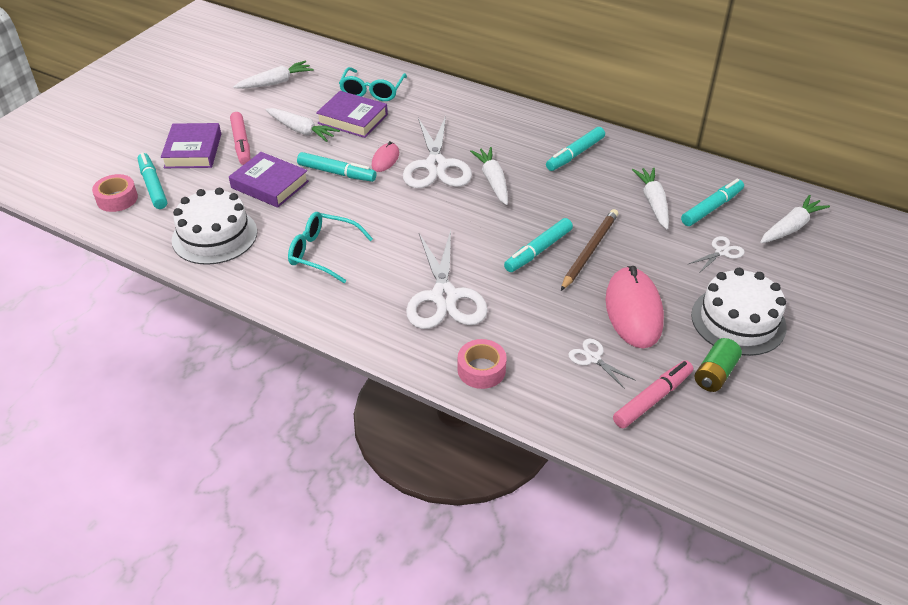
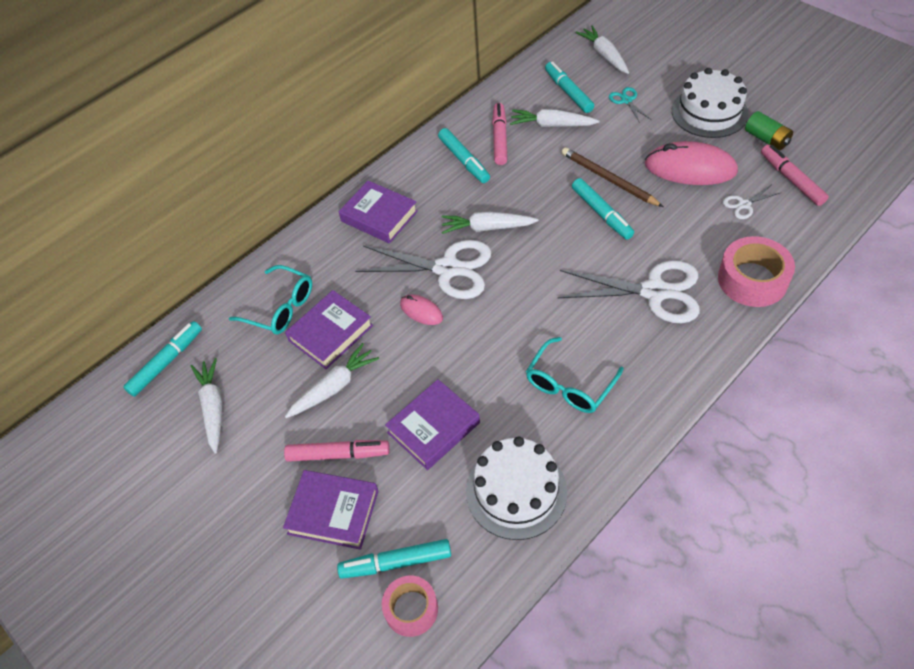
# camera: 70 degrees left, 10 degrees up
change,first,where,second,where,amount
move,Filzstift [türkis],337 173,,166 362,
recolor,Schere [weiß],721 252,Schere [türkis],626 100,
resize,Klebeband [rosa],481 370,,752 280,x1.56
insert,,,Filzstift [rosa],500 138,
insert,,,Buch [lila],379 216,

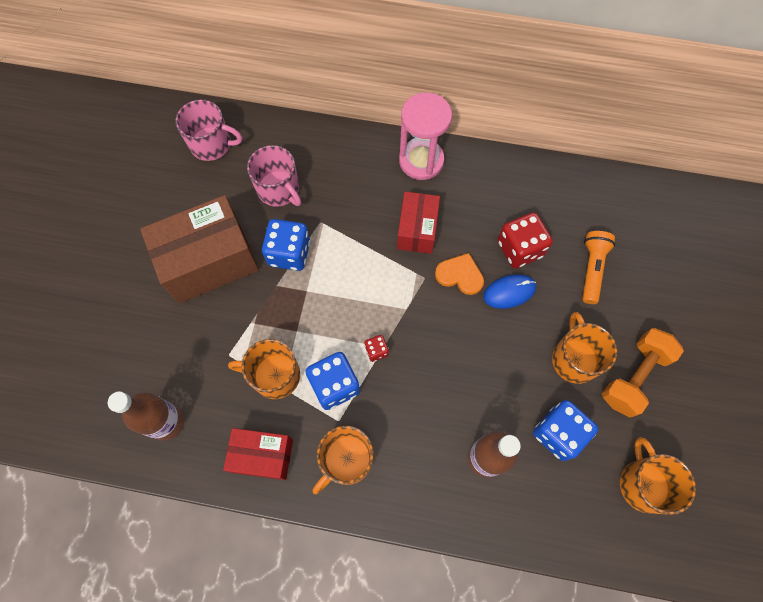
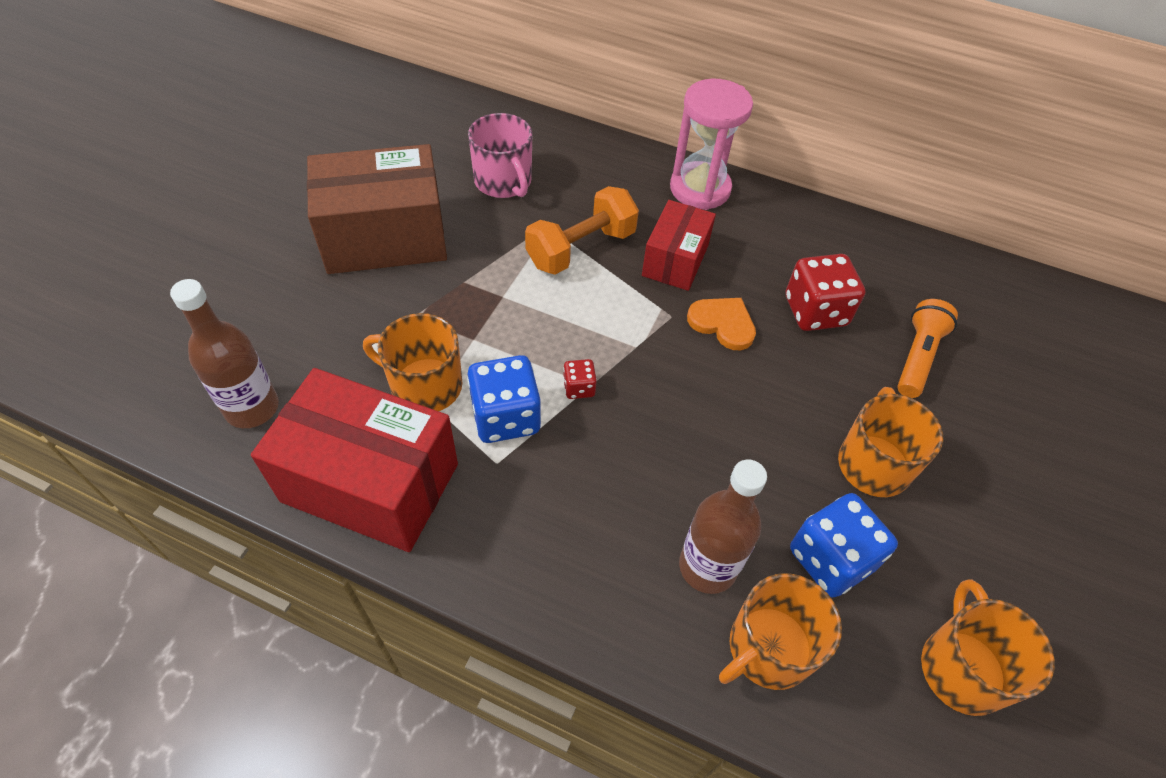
# camera: 10 degrees right, 15 degrees down
change,first,where,second,where,amount
delete,Tasse [rosa],212 144,,,
delete,Spielwürfel [blau],289 253,,,
delete,Computermaus [blau],509 292,,,
move,Hantel [orange],634 377,,581 248,
move,Tasse [orange],346 460,,768 648,
resize,Schachtel [rot],262 456,,370 482,x1.71

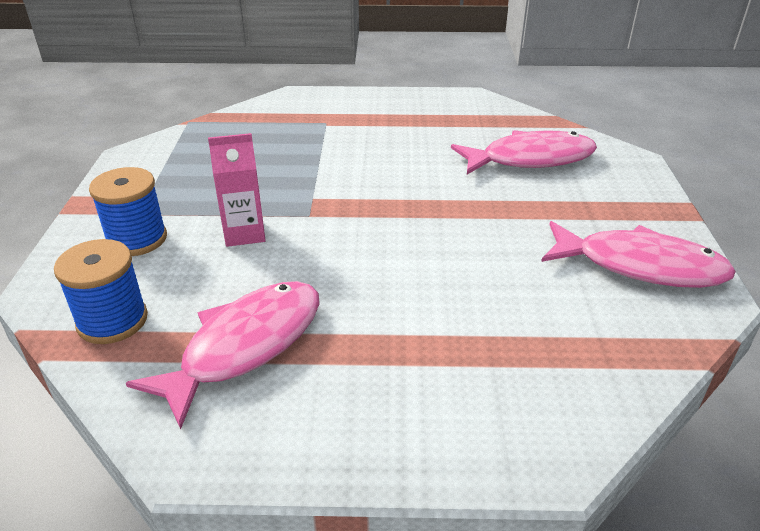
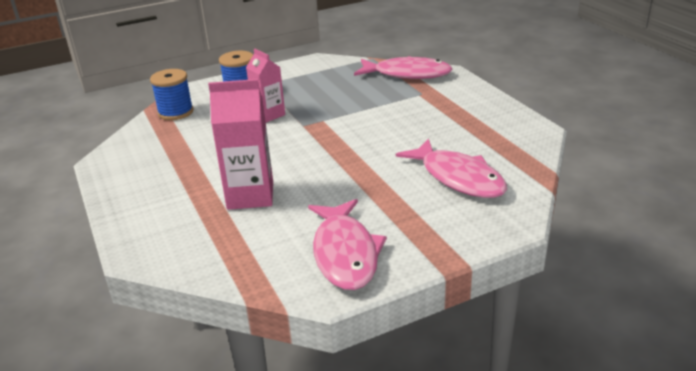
# camera: 65 degrees right, 5 degrees down
change,first,where,second,where,amount
move,Fisch [rosa],245 346,,407 74,
insert,,,Getränkekarton [rosa],250 195,

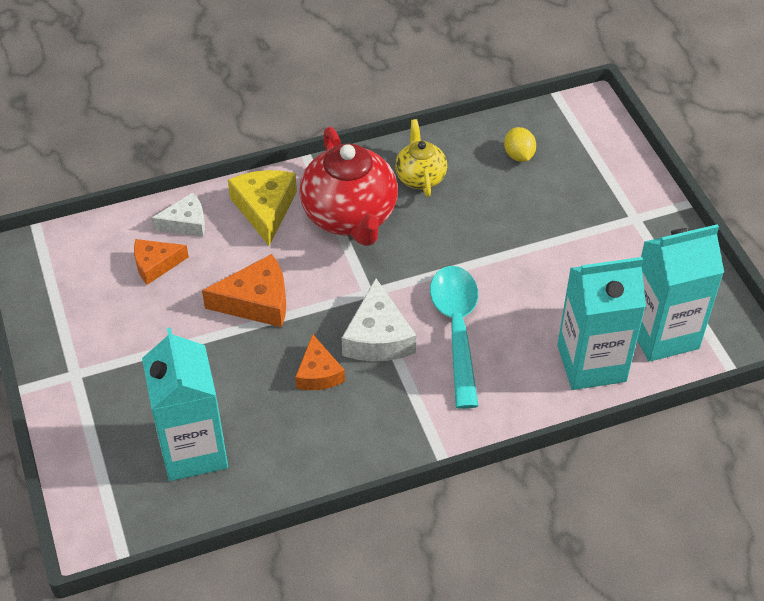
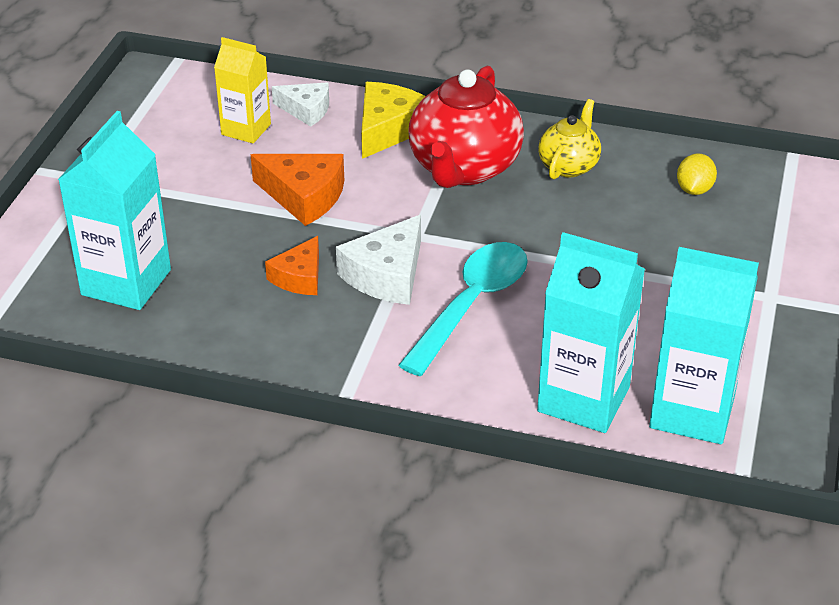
# camera: 35 degrees right, 10 degrees down
change,first,where,second,where,amount
replace,Käse [orange],155 264,Getränkekarton [gelb],246 129,

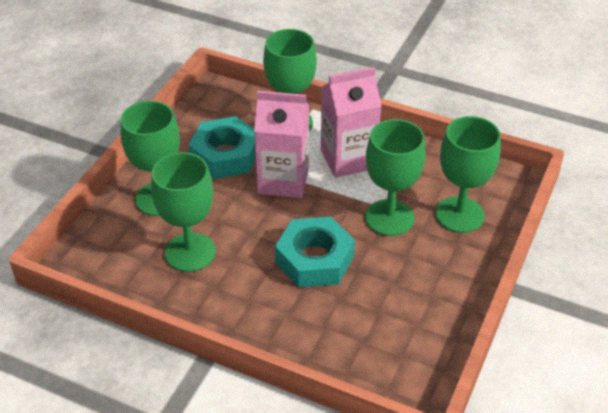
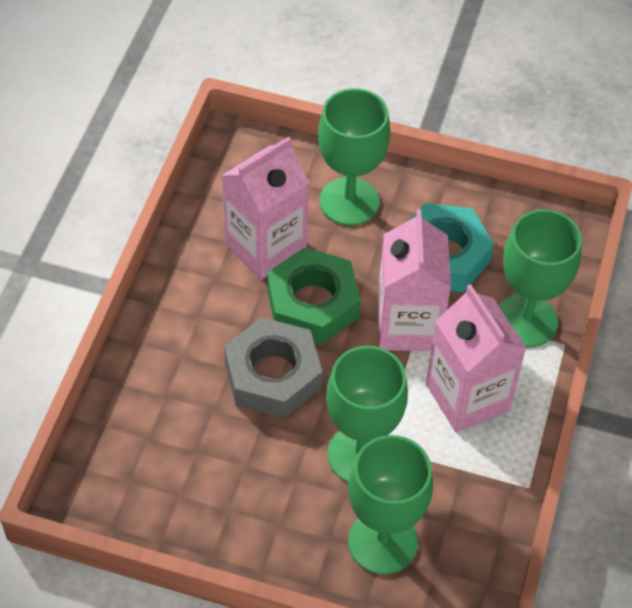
# camera: 80 degrees right, 10 degrees up
change,first,where,second,where,amount
replace,Kelch [grün],190 252,Getränkekarton [rosa],265 246,
recolor,Sechskantmutter [türkis],314 259,Sechskantmutter [grau],273 375,
insert,,,Sechskantmutter [grün],312 303,

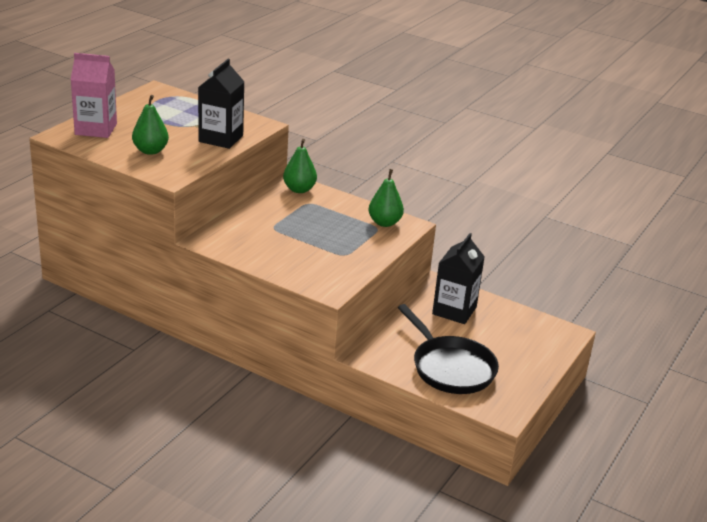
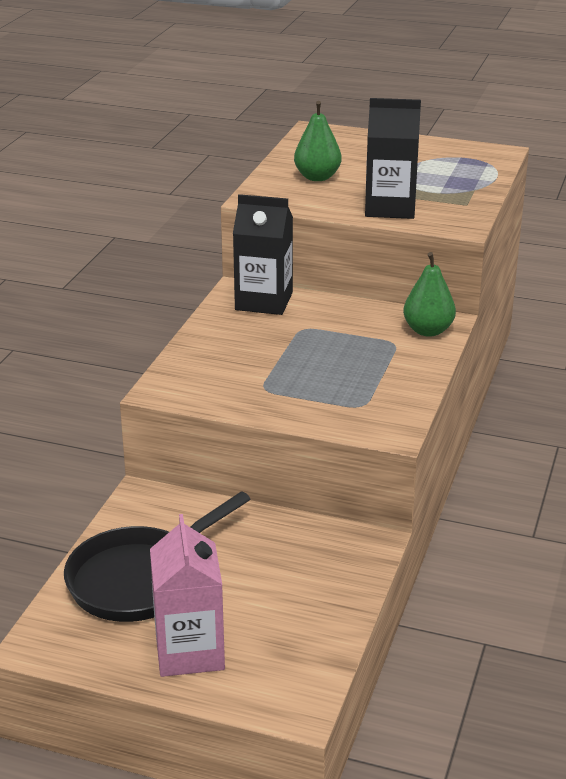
# camera: 80 degrees right, 0 degrees up
change,first,where,second,where,amount
move,Getränkekarton [rosa],96 129,,189 651,
delete,Birne [grün],384 223,,,
move,Getränkekarton [schwarz],454 310,,264 301,

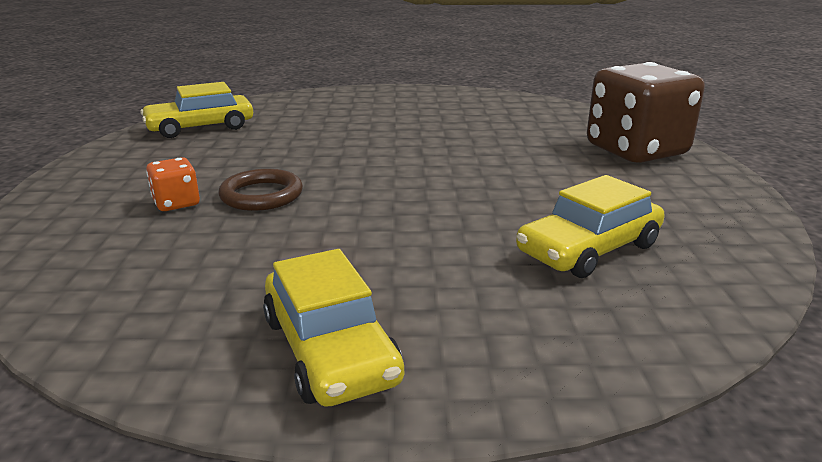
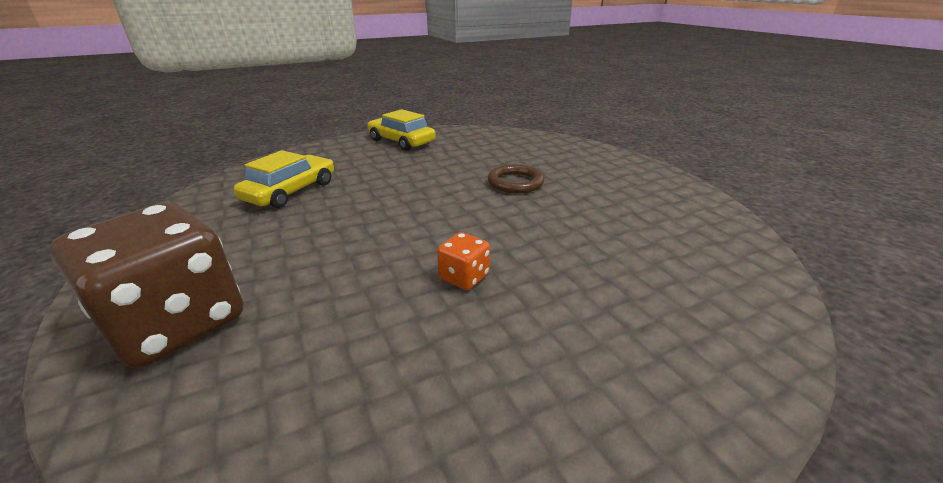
# camera: 155 degrees right, 5 degrees up
change,first,where,second,where,amount
delete,Auto [gelb],200 127,,,
move,Spielwürfel [orange],176 203,,464 277,

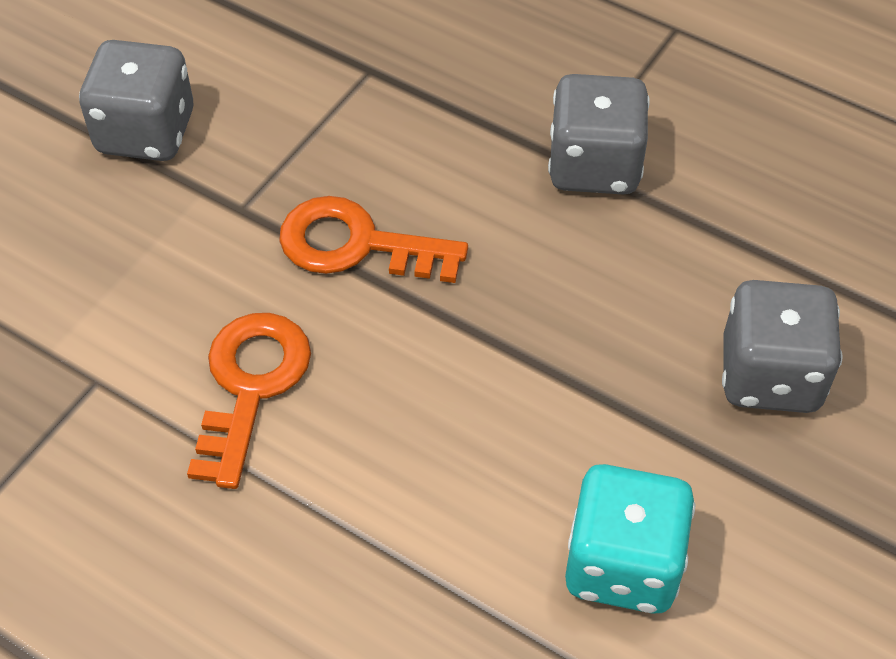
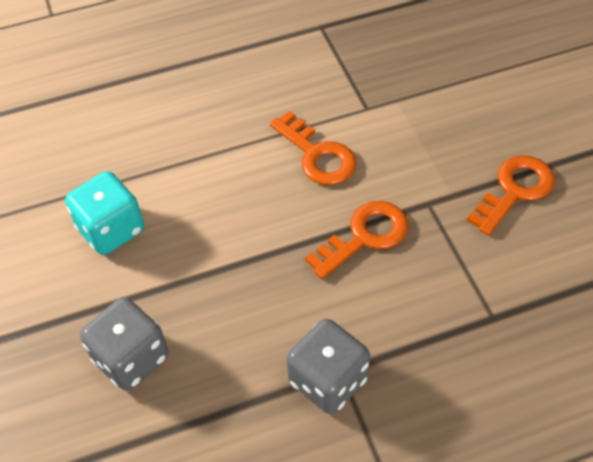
# camera: 130 degrees right, 0 degrees up
change,first,where,second,where,amount
replace,Spielwürfel [grau],146 132,Schlüssel [orange],515 190,

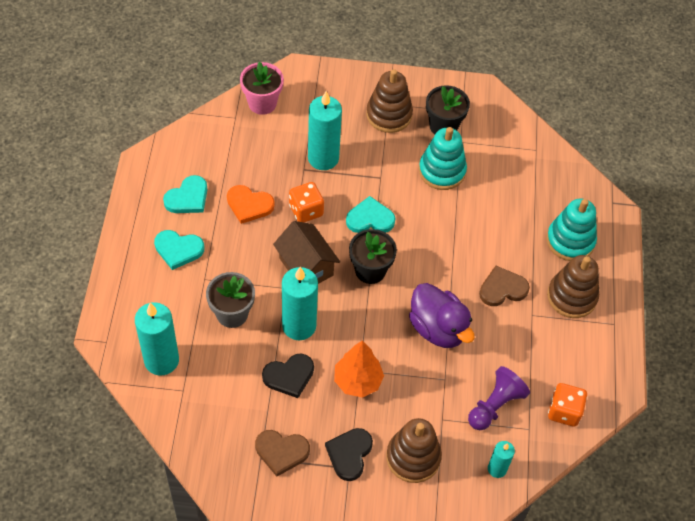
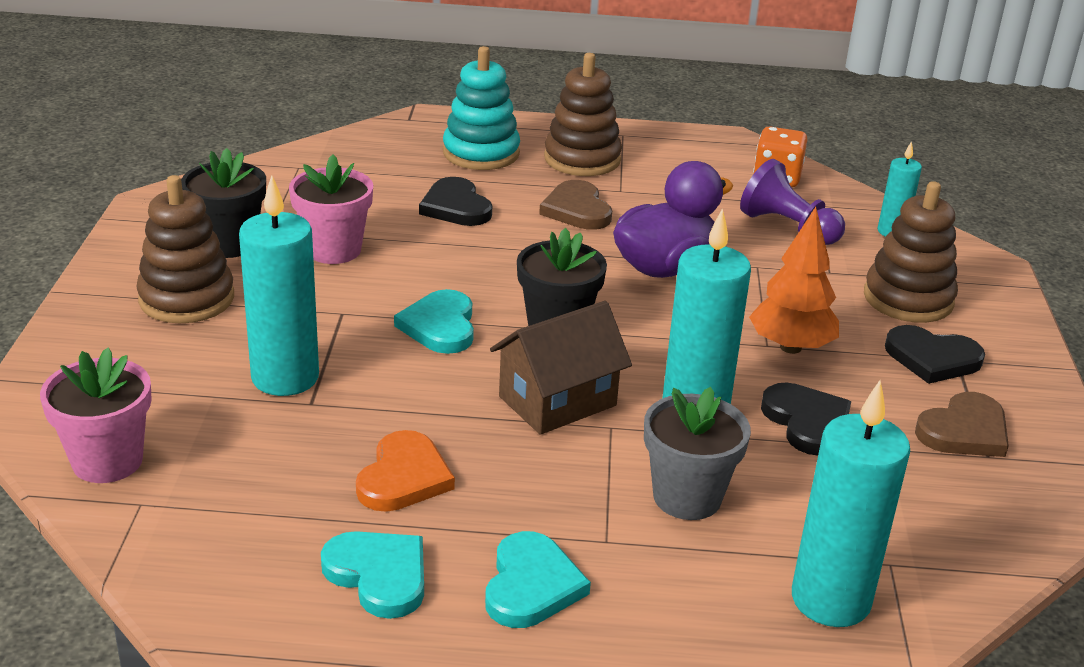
# camera: 90 degrees left, 25 degrees down
change,first,where,second,where,amount
replace,Stapelspielzeug [türkis],442 171,Blumentopf [rosa],333 250,
delete,Spielwürfel [orange],306 210,,,
rotate,Herz [braun],281 452,,964 431,45 degrees clockwise
insert,,,Herz [schwarz],456 207,

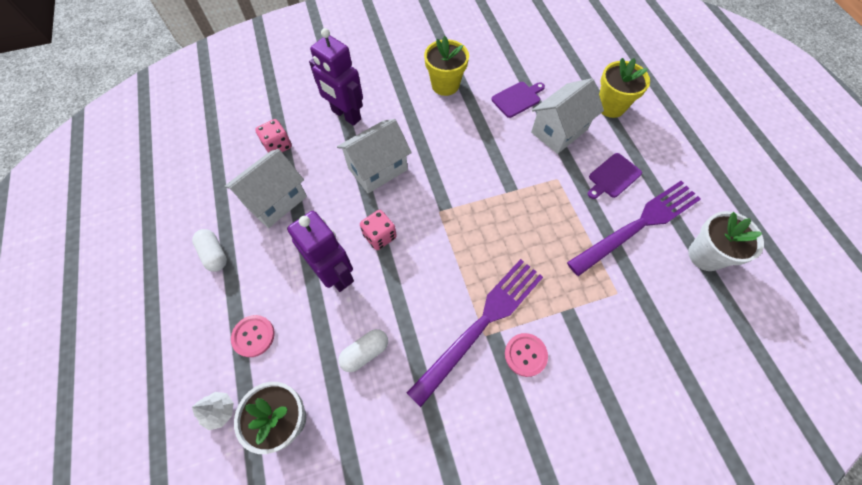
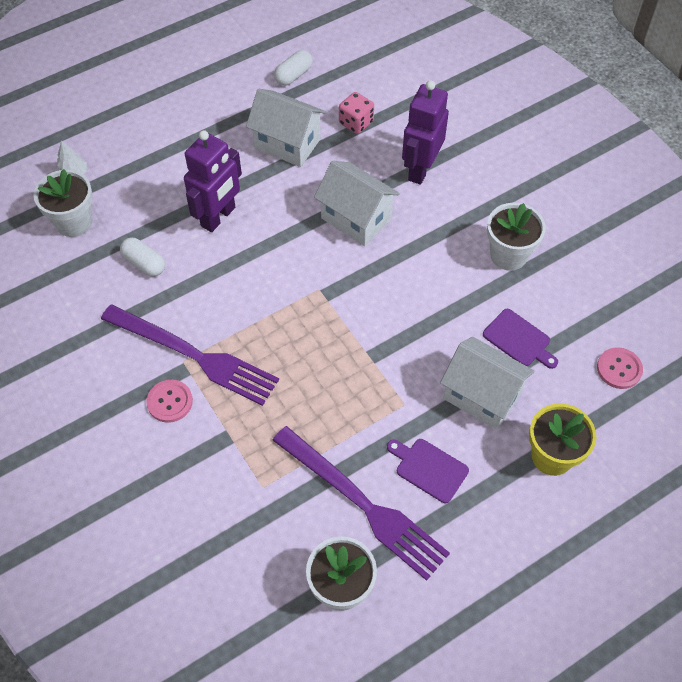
# camera: 75 degrees right, 5 degrees down
change,first,where,second,where,amount
recolor,Blumentopf [gelb],445 85,Blumentopf [weiß],508 255,
delete,Spielwürfel [rosa],380 236,,,
move,Kapsel [weiß],214 254,,293 75,
move,Knopf [rosa],253 336,,619 369,

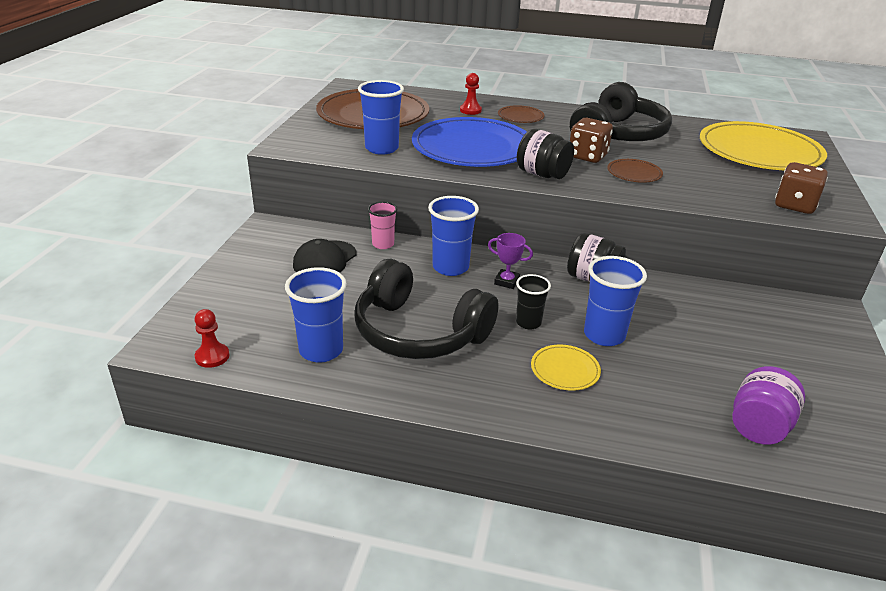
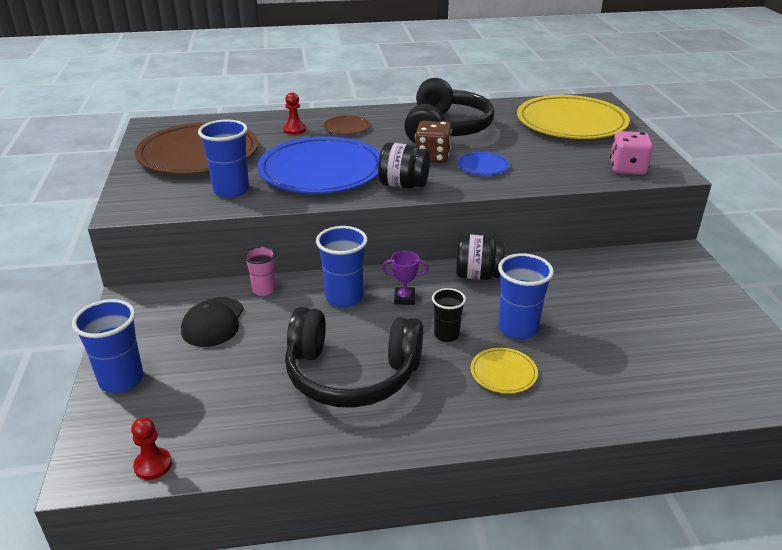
# camera: 20 degrees left, 0 degrees up
change,first,where,second,where,amount
recolor,Teller [braun],634 173,Teller [blau],482 166,
recolor,Spielwürfel [braun],794 205,Spielwürfel [rosa],627 169,
move,Becher [blau],321 350,,121 380,
delete,Einmachglas [lila],759 426,,,

